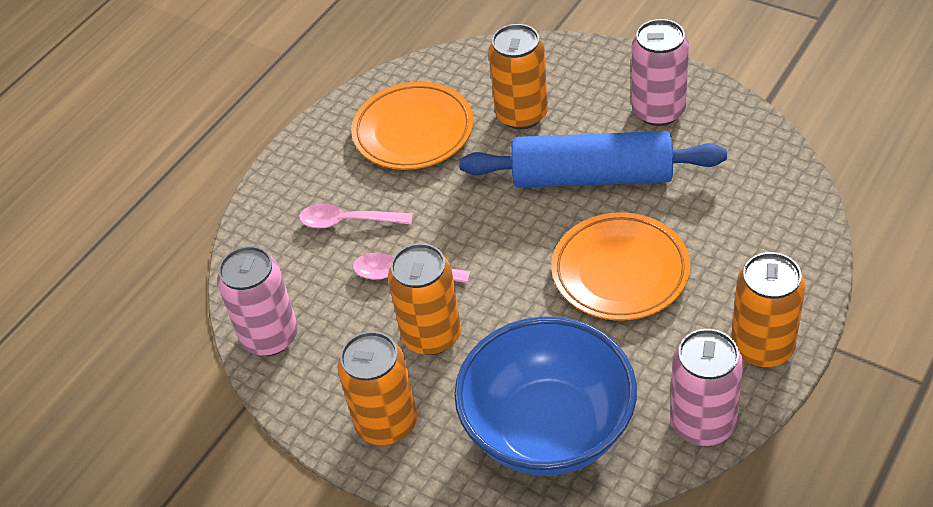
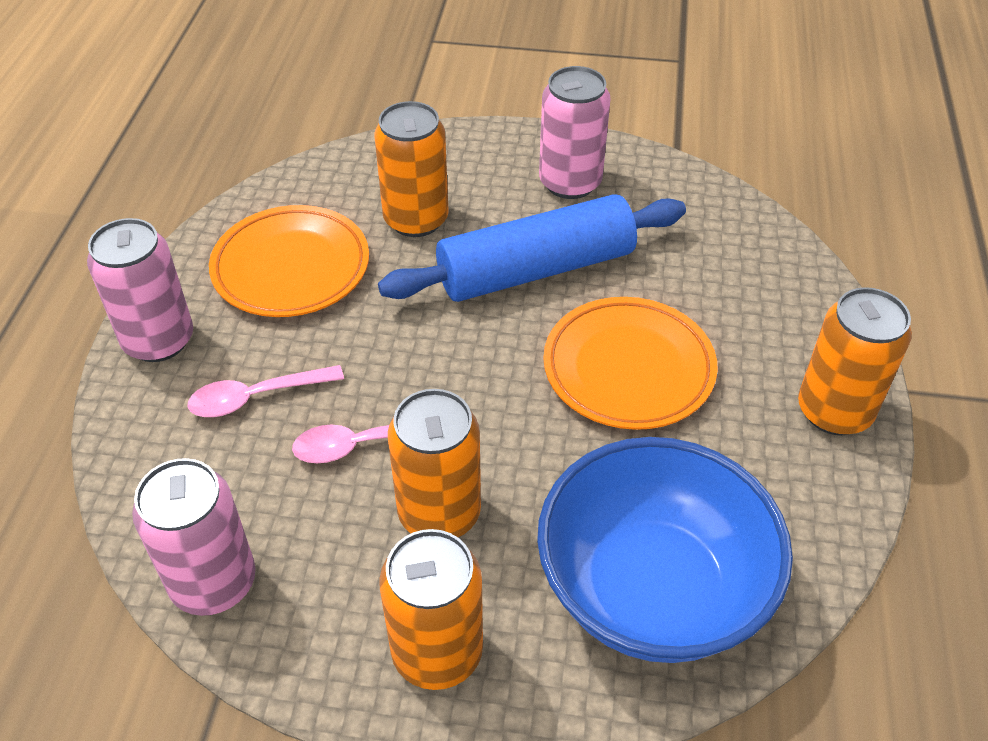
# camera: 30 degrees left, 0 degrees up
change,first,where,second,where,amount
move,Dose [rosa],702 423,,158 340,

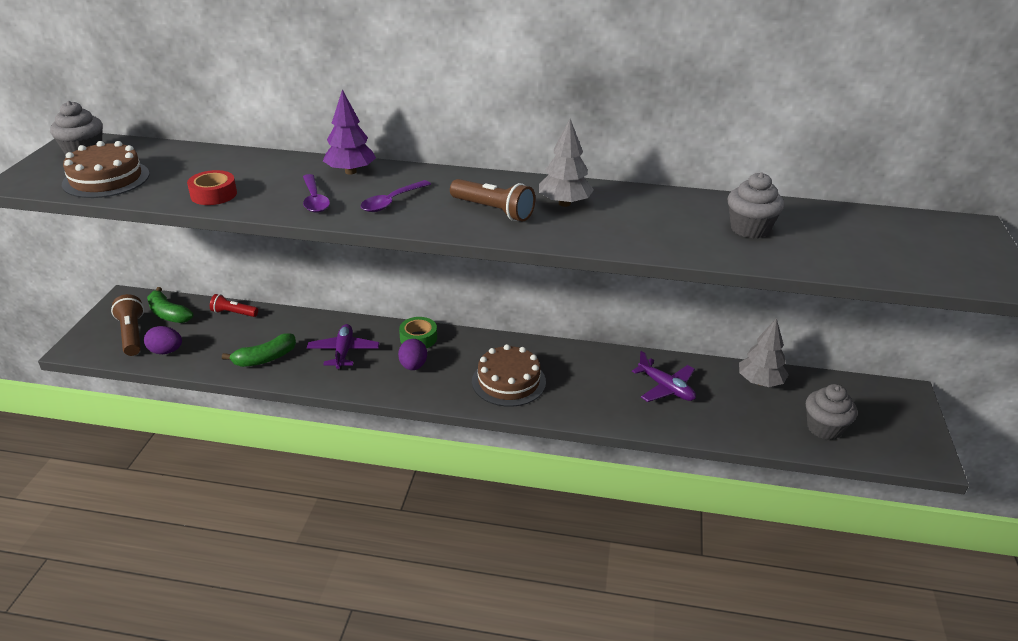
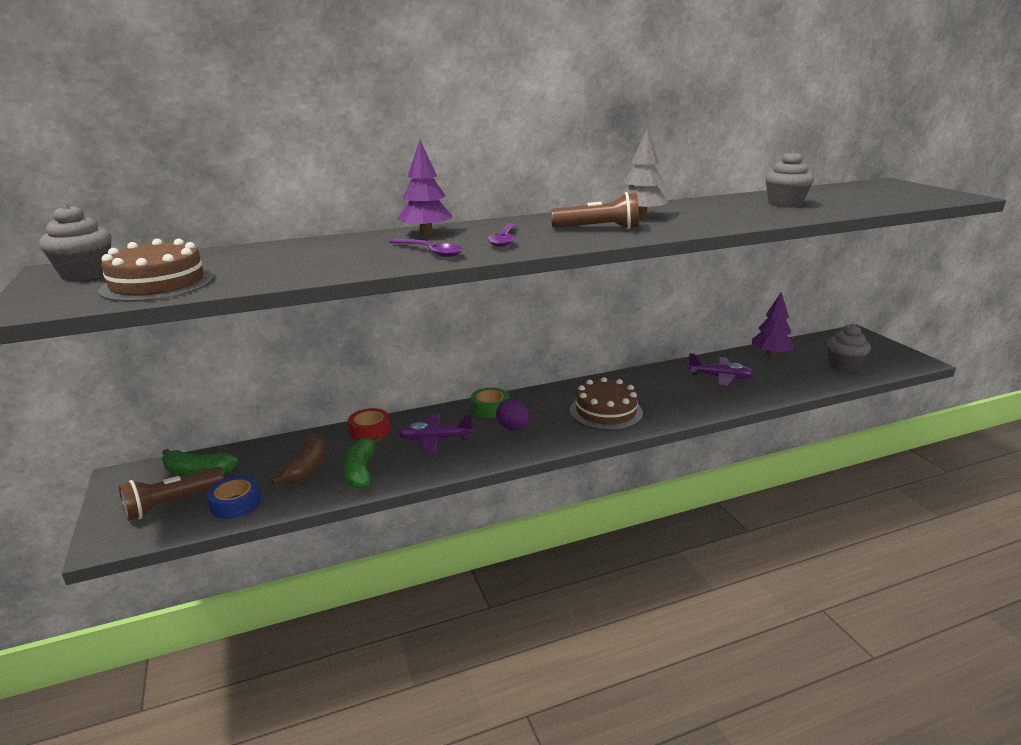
# camera: 30 degrees left, 10 degrees down
change,first,where,second,where,amount
move,Klebeband [rot],213 194,,370 430,
rotate,Taschenlampe [braun],132 334,,172 503,75 degrees counterclockwise
delete,Taschenlampe [rot],234 313,,,
recolor,Baum [grau],760 382,Baum [lila],770 354,
rotate,Flugzeug [lila],343 352,,434 439,60 degrees counterclockwise
replace,Ei [lila],166 351,Klebeband [blau],235 503,
rotate,Banane [grün],265 358,,361 471,150 degrees clockwise
insert,,,Banane [braun],307 467,

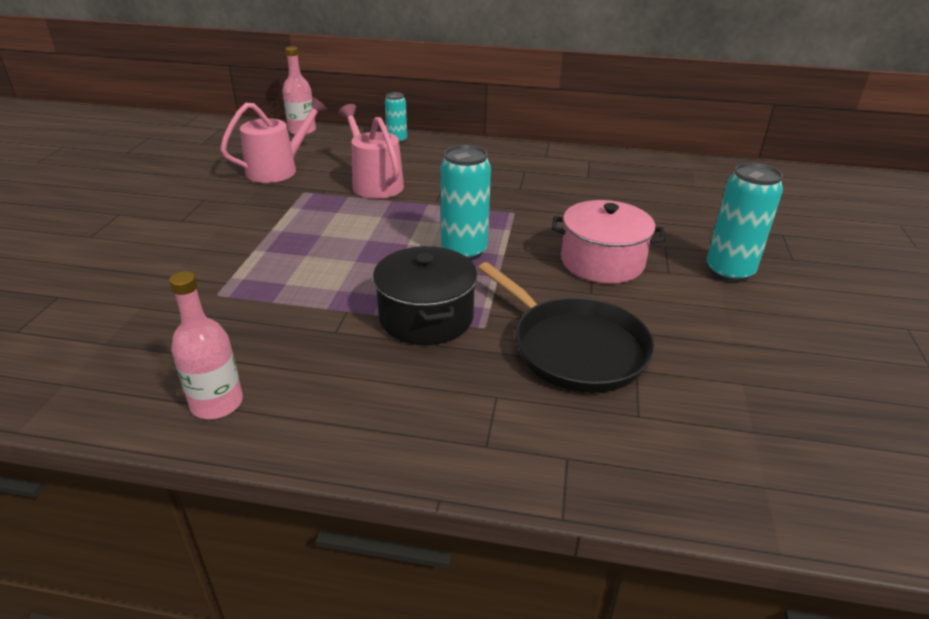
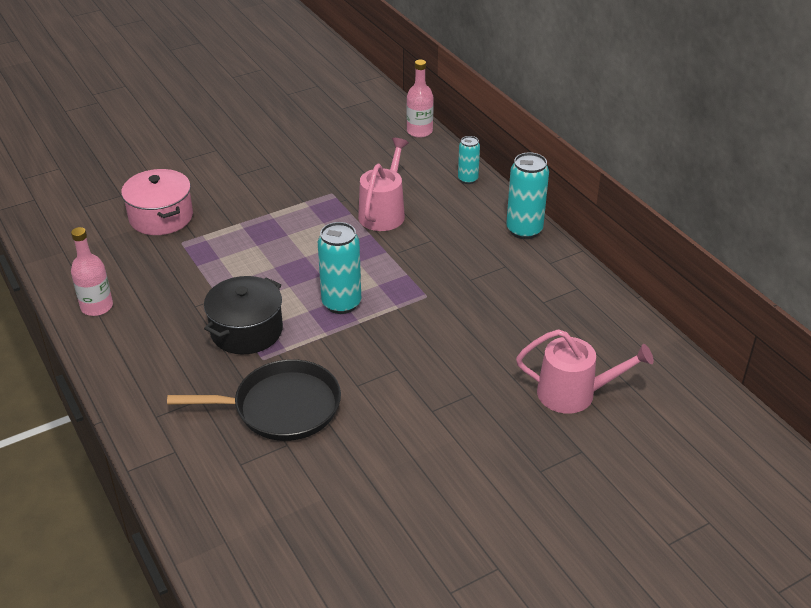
# camera: 50 degrees right, 5 degrees up
change,first,where,second,where,amount
move,Gießkanne [rosa],278 170,,574 394,
move,Dose [türkis],729 272,,524 230,
move,Kochtopf [rosa],602 262,,161 217,
rotate,Pfanne [schwarz],574 348,,281 407,105 degrees counterclockwise

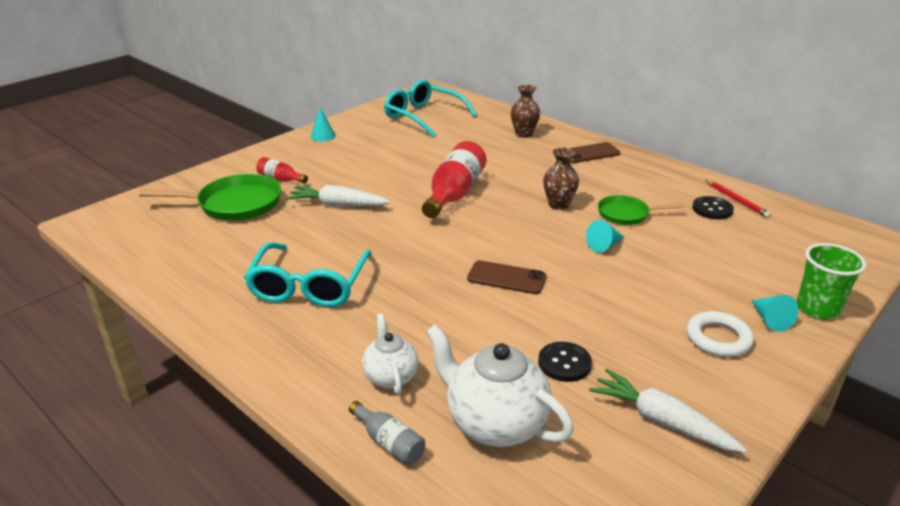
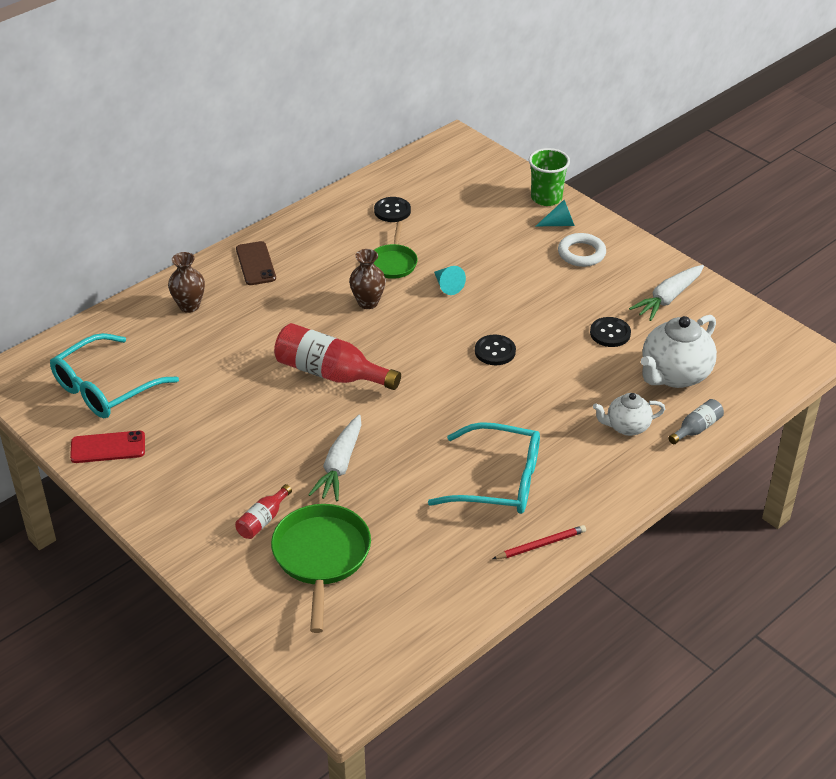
# camera: 85 degrees left, 10 degrees up
change,first,where,second,where,amount
delete,Kegel [türkis],323 136,,,
move,Bleistift [rot],736 200,,540 545,
replace,Handy [braun],506 278,Knopf [schwarz],495 351,
insert,,,Handy [rot],108 447,

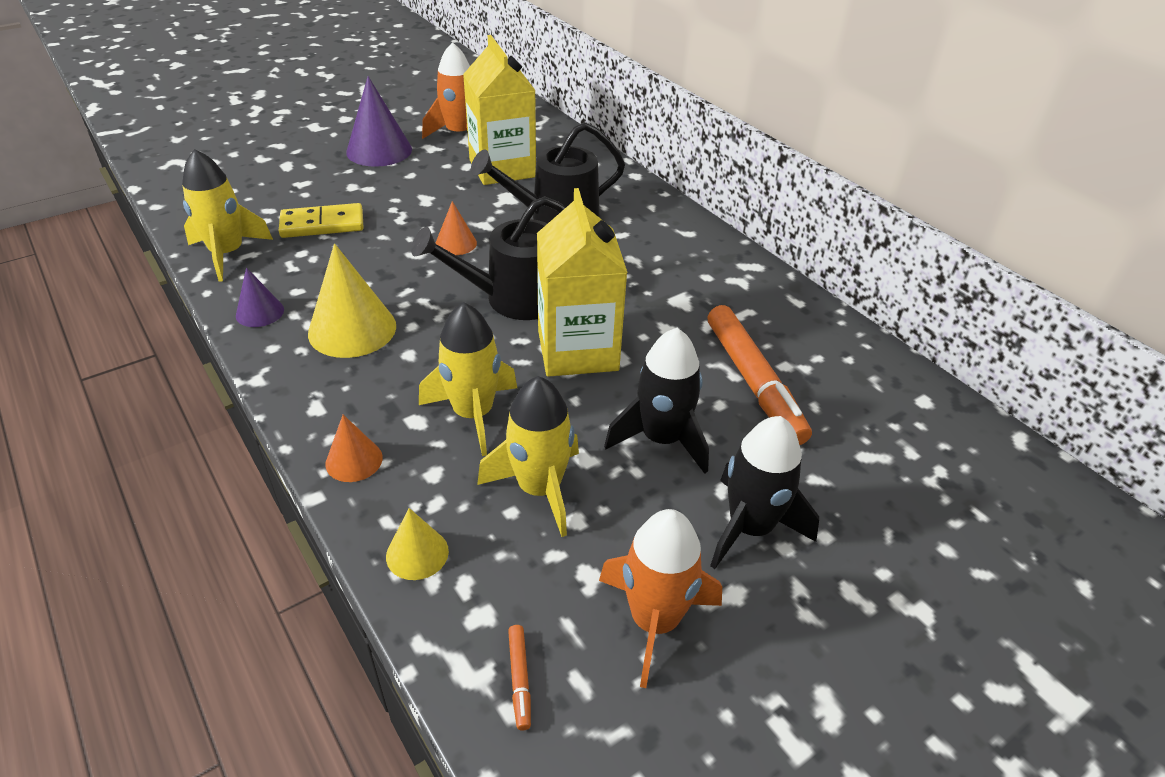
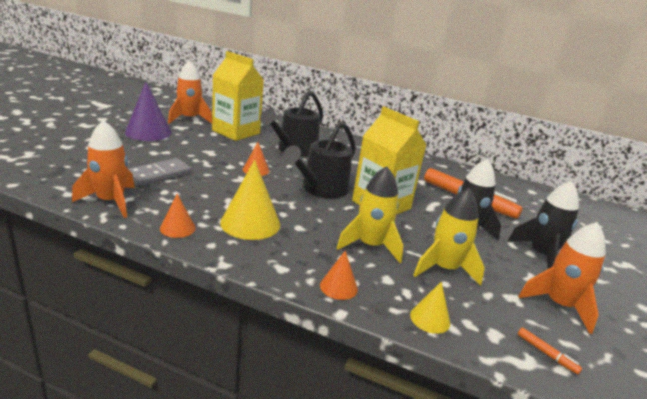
# camera: 35 degrees left, 15 degrees down
change,first,where,second,where,amount
recolor,Rakete [gelb],227 254,Rakete [orange],111 201,
recolor,Dominostein [gelb],322 224,Dominostein [grau],159 174,
recolor,Kegel [lila],260 312,Kegel [orange],177 228,

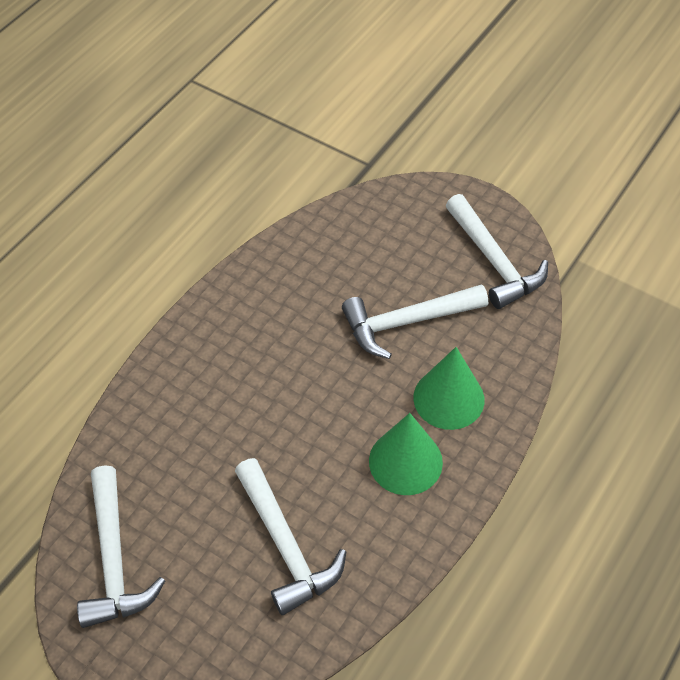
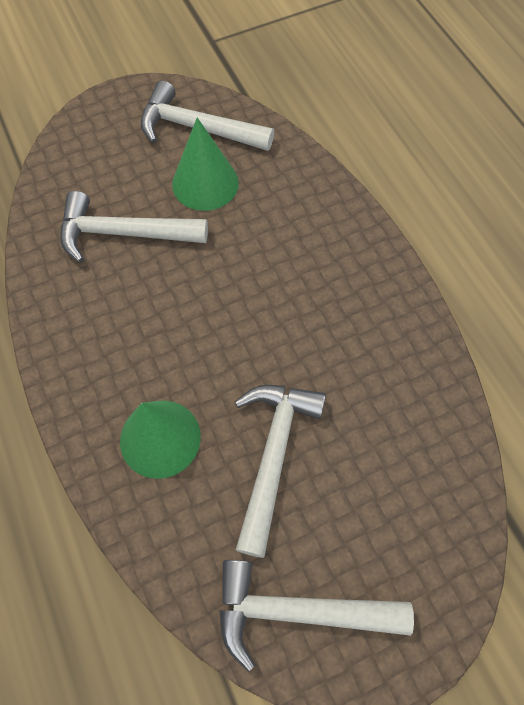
# camera: 120 degrees right, 10 degrees up
change,first,where,second,where,amount
move,Kegel [grün],405 461,,205 183,

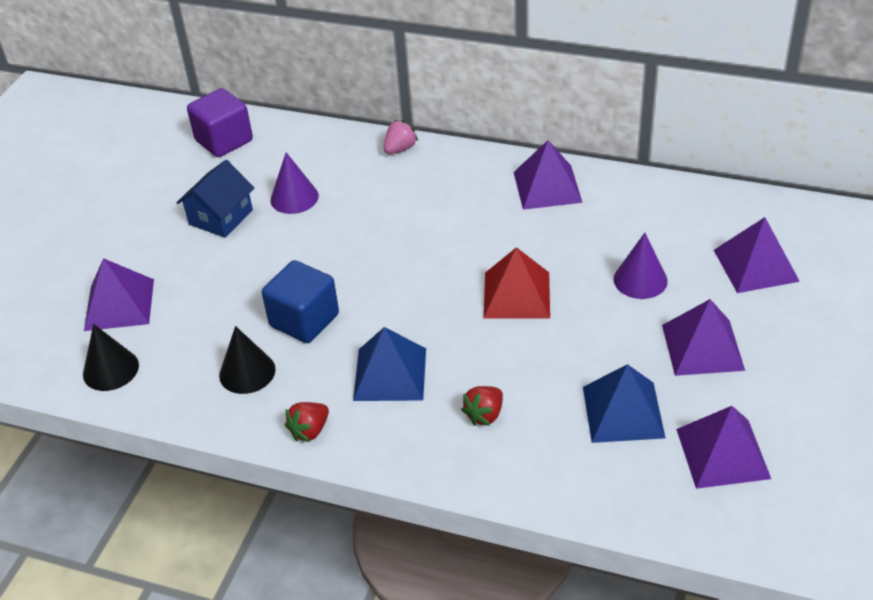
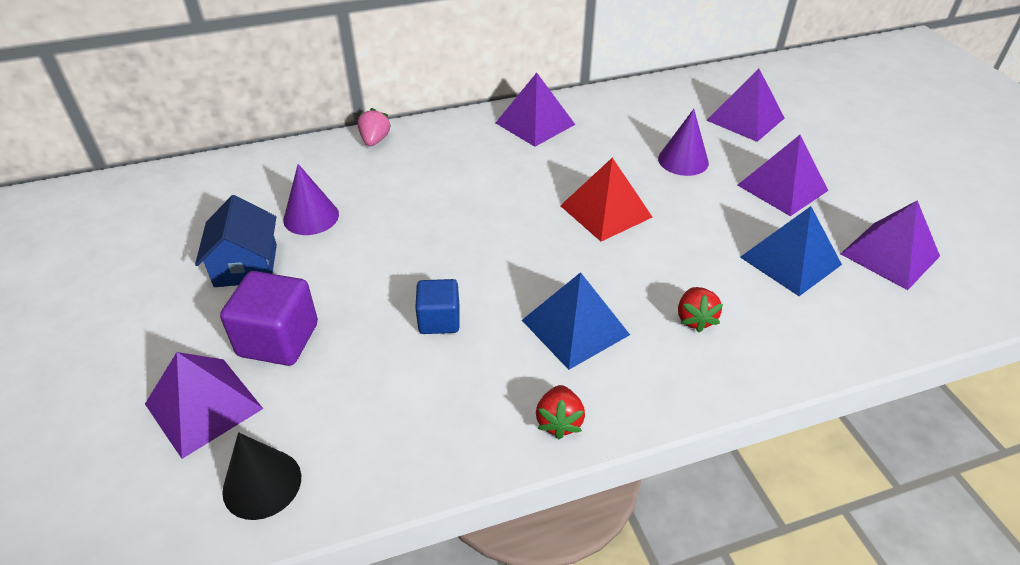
# camera: 40 degrees left, 0 degrees up
change,first,where,second,where,amount
move,Kubus [lila],224 141,,278 339,
resize,Kubus [blau],304 320,,439 320,x0.64
delete,Kegel [schwarz],247 372,,,

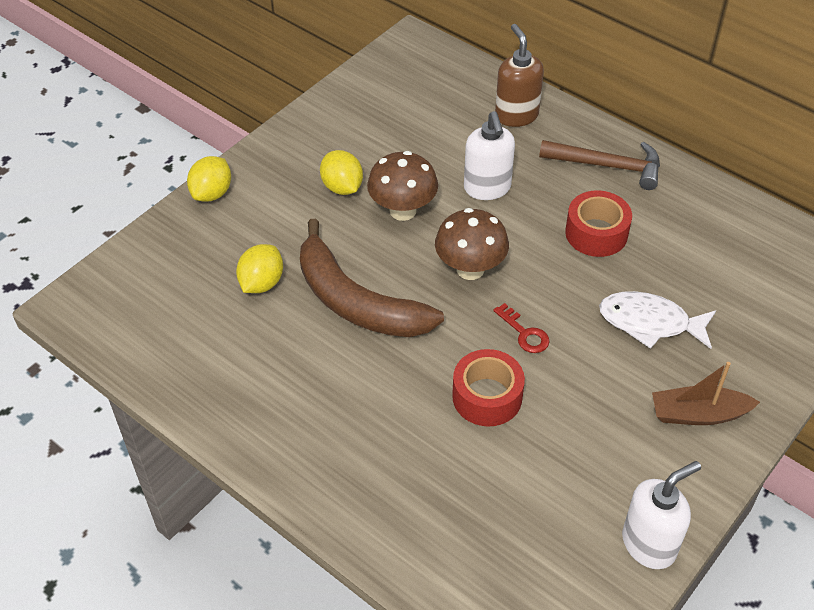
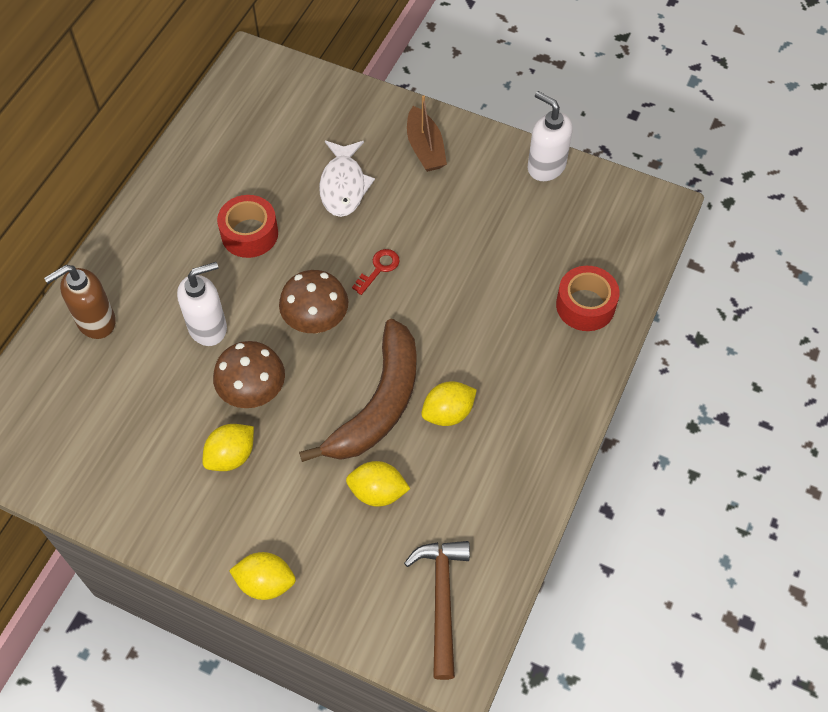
# camera: 105 degrees left, 10 degrees up
change,first,where,second,where,amount
move,Hammer [braun],608 166,,441 600,
move,Klebeband [rot],487 397,,585 305,
insert,,,Zitrone [gelb],448 413,

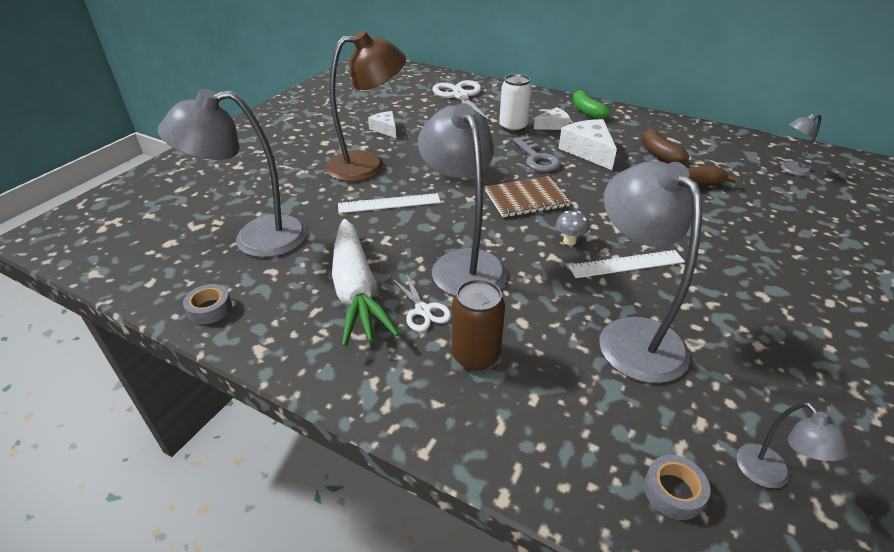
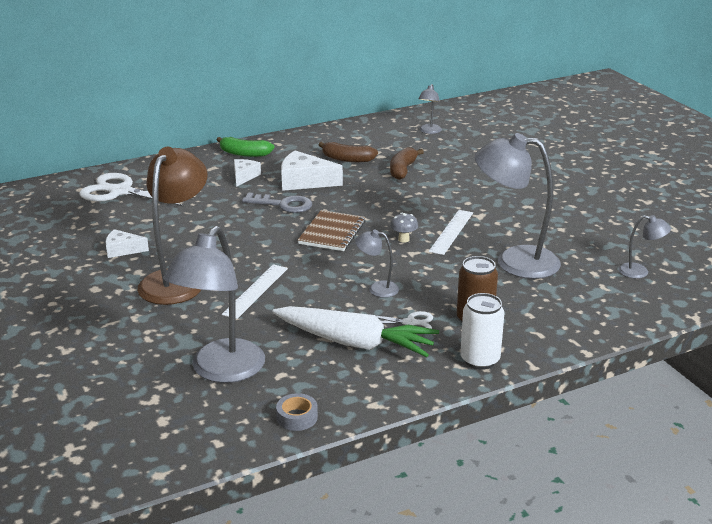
# camera: 55 degrees left, 10 degrees down
change,first,where,second,where,amount
move,Dose [weiß],513 127,,480 360,
resize,Lampe [grau],463 263,,377 288,x0.46
delete,Klebeband [grau],673 491,,,

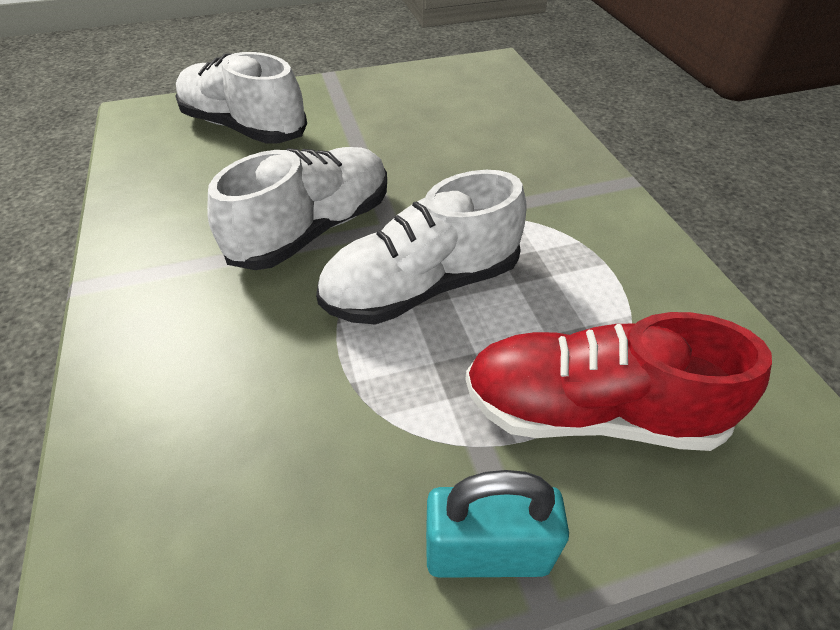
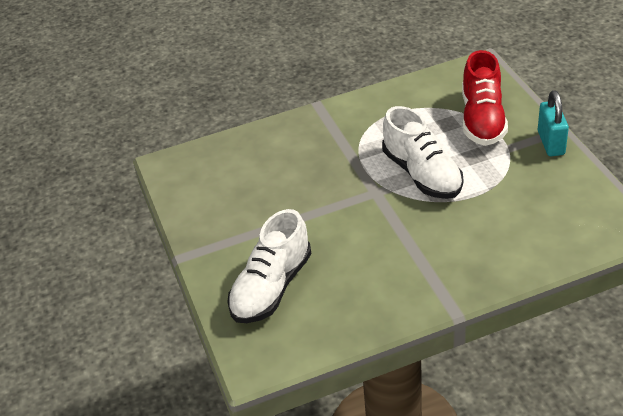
# camera: 90 degrees left, 5 degrees down
change,first,where,second,where,amount
delete,Schuh [weiß],313 229,,,

